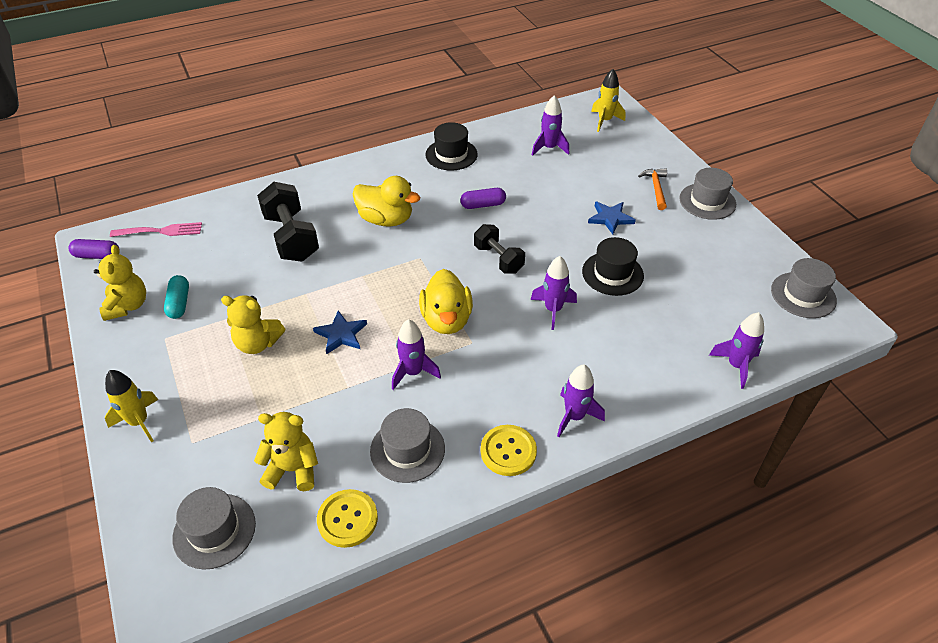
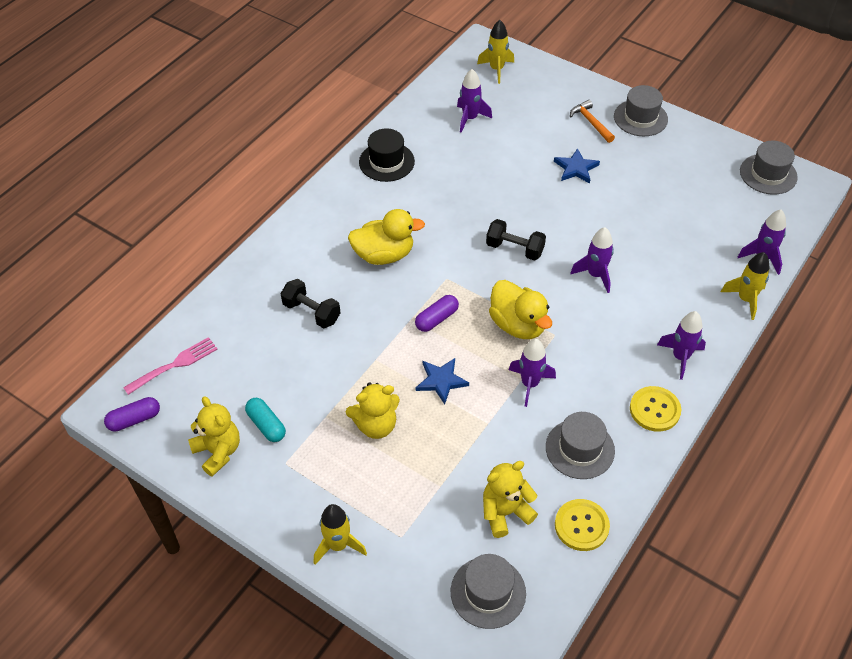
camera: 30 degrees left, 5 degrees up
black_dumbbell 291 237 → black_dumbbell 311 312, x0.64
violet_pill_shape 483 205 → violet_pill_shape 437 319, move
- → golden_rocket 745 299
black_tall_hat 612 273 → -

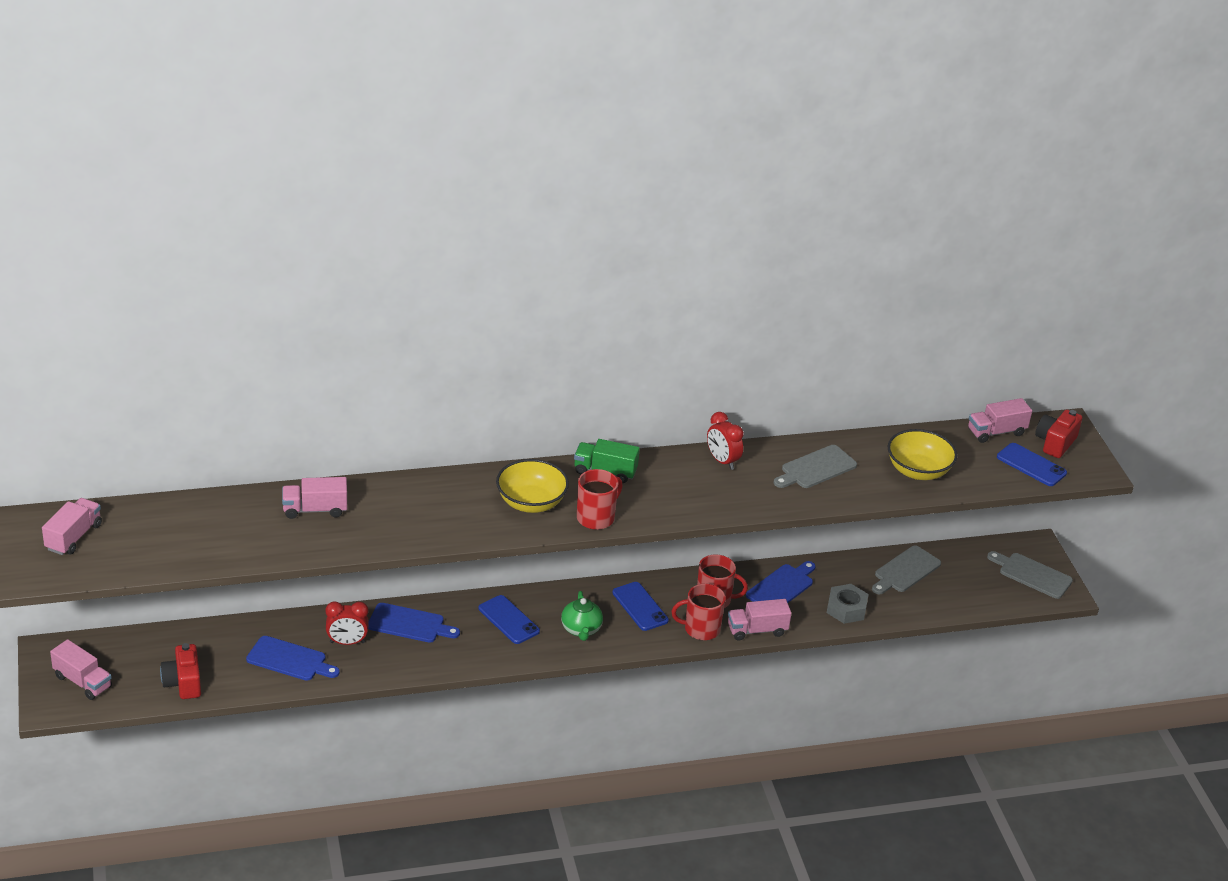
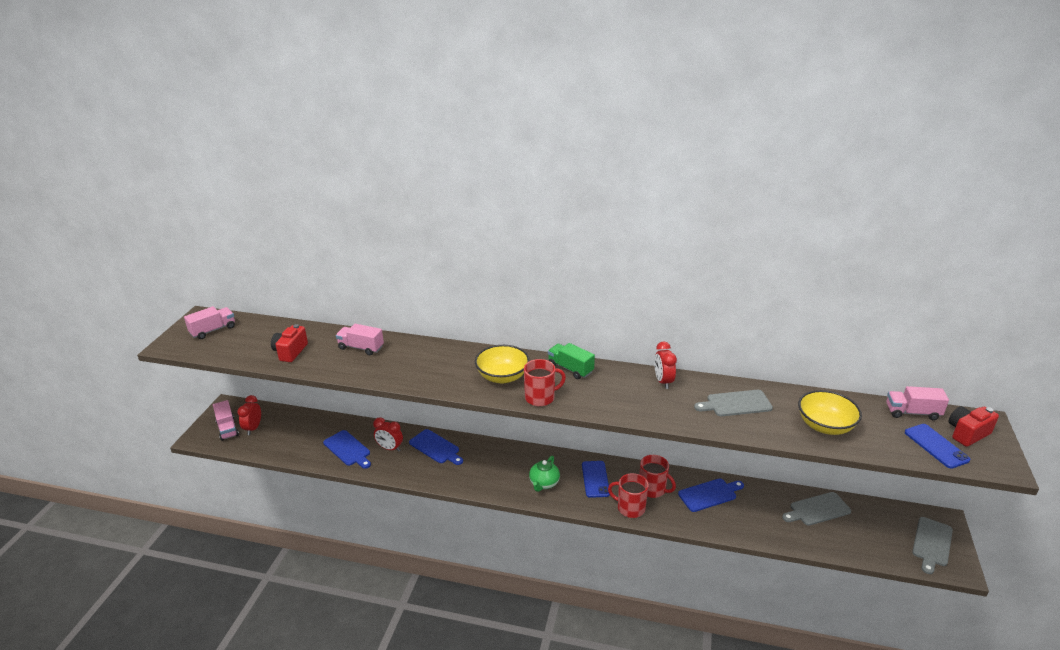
camera: 30 degrees right, 5 degrees down
- → red_clock 253 428
red_camera 183 683 → red_camera 290 352, move
grey_chopping_board 1032 574 → grey_chopping_board 931 543, 120 degrees counterclockwise
royal_blue_phone 508 620 → -
pink_truck 757 630 → -
grey_nut 846 609 → -

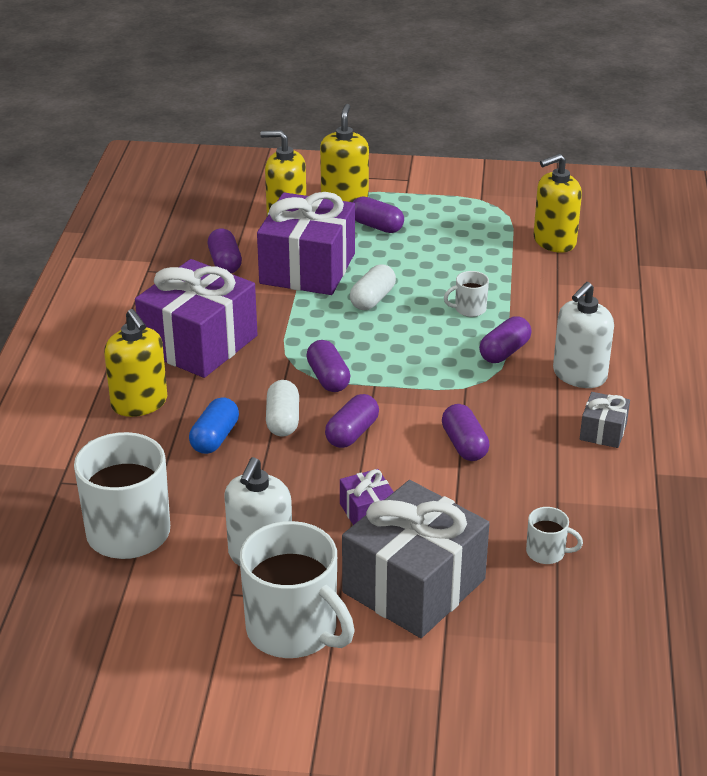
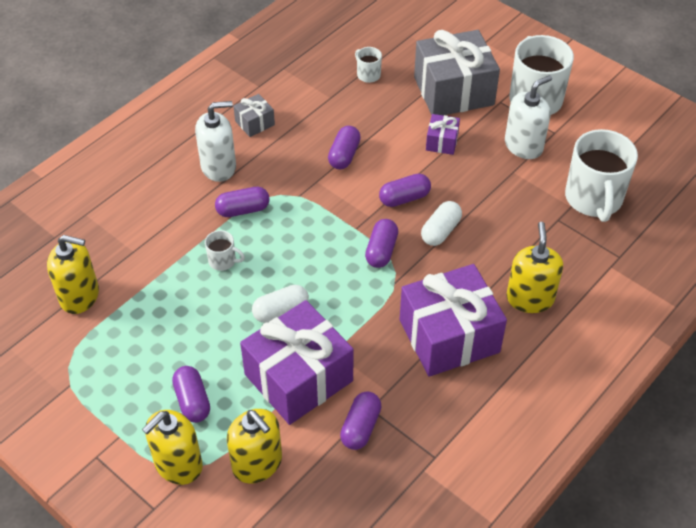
camera: 145 degrees left, 15 degrees up
royal_blue_pill_shape 215 438 → -

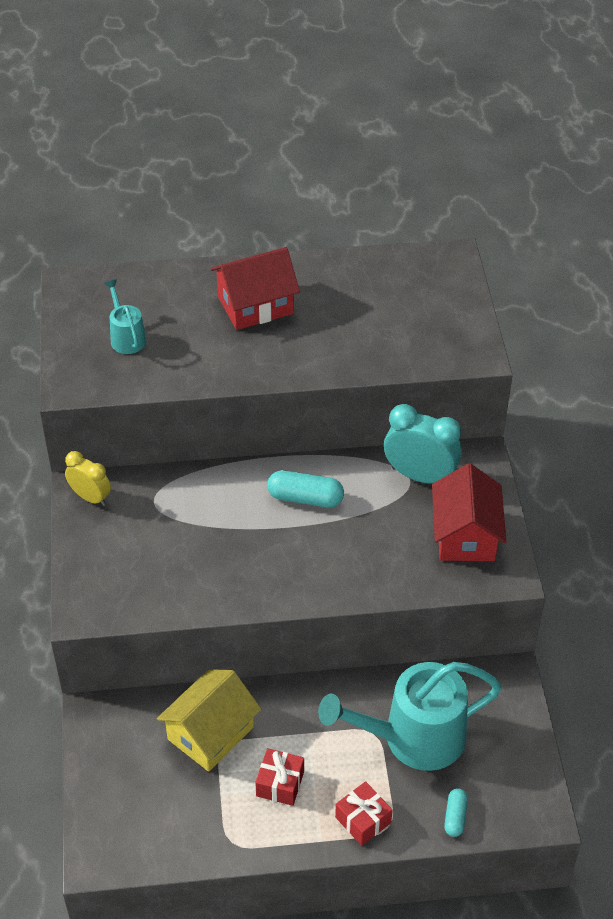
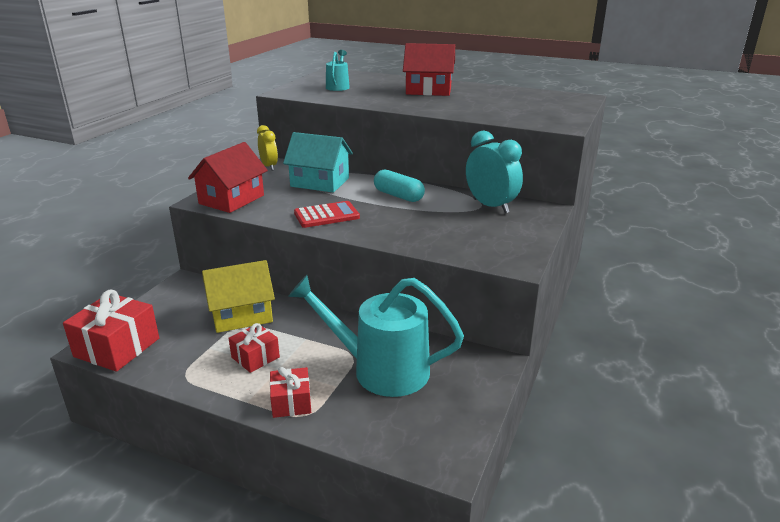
camera: 30 degrees right, 20 degrees down
- → red_present 117 347
red_cottage 465 535 → red_cottage 231 199, move
- → aqua_cottage 320 182
- → red_calculator 326 215
aqua_pill_shape 455 817 → -

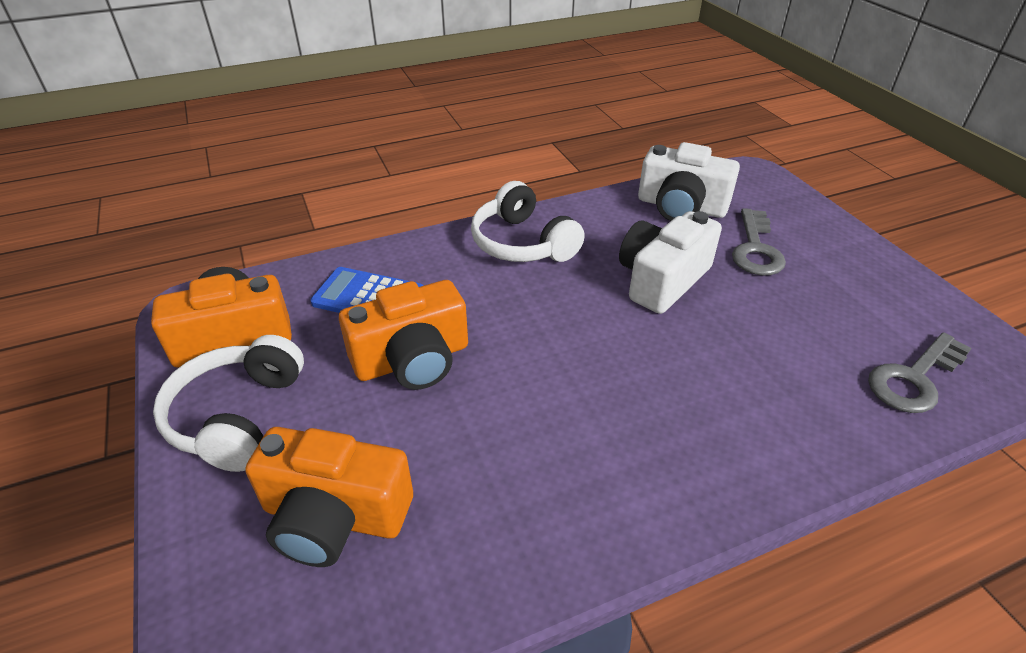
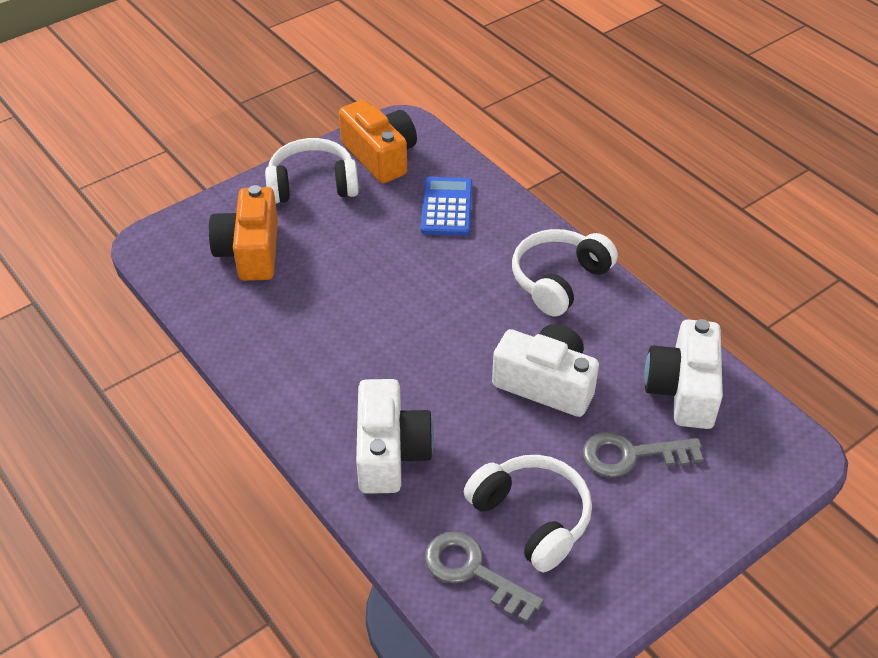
camera: 75 degrees right, 5 degrees up
- → snow-white_camera 390 452
- → snow-white_headphones 531 518
bright_orange_camera 412 359 → -

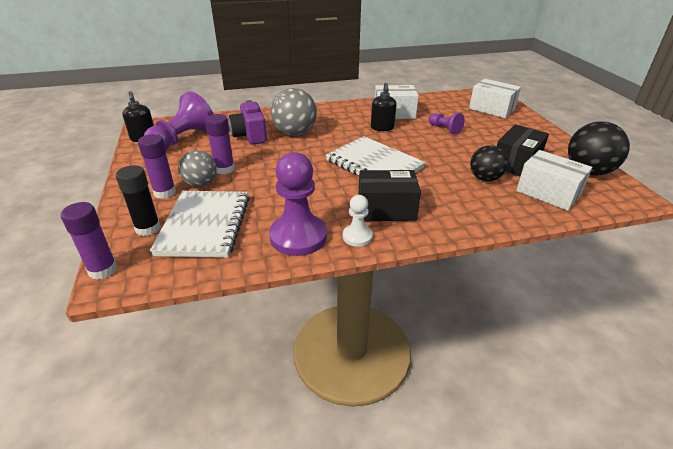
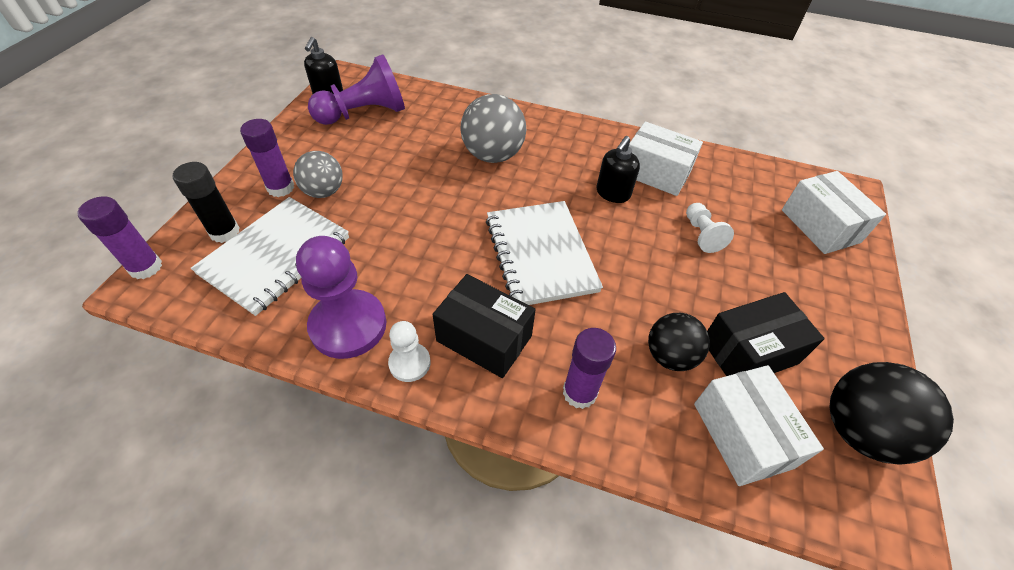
camera: 30 degrees right, 15 degrees up
violet_stick_of_glue 224 169 → violet_stick_of_glue 579 392, move
violet_game_pawn 445 129 → snow-white_game_pawn 701 235
violet_camera 250 135 → -

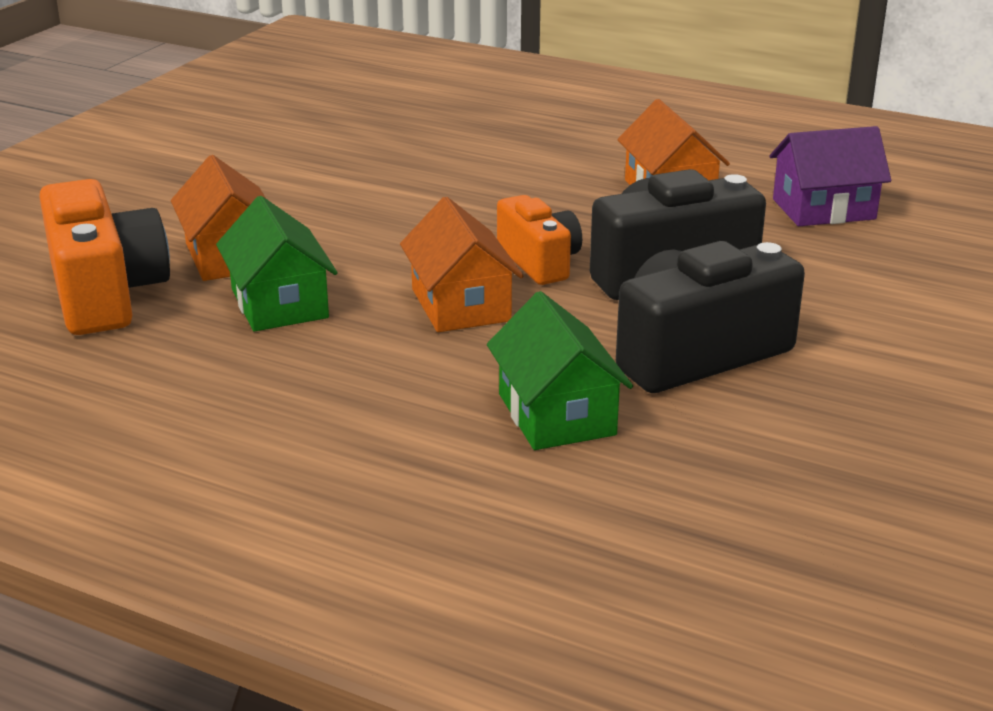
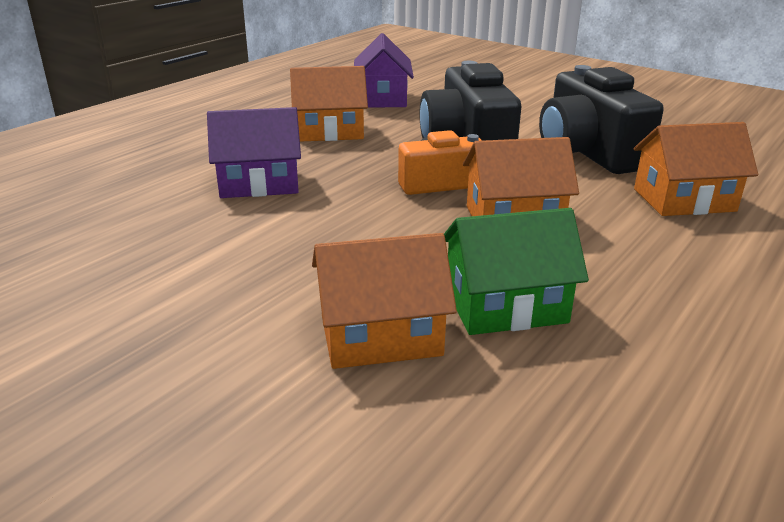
camera: 80 degrees left, 0 degrees up
- → violet_cottage 259 183
emerald_cottage 556 414 → bright_orange_cottage 684 200
bright_orange_camera 105 293 → -

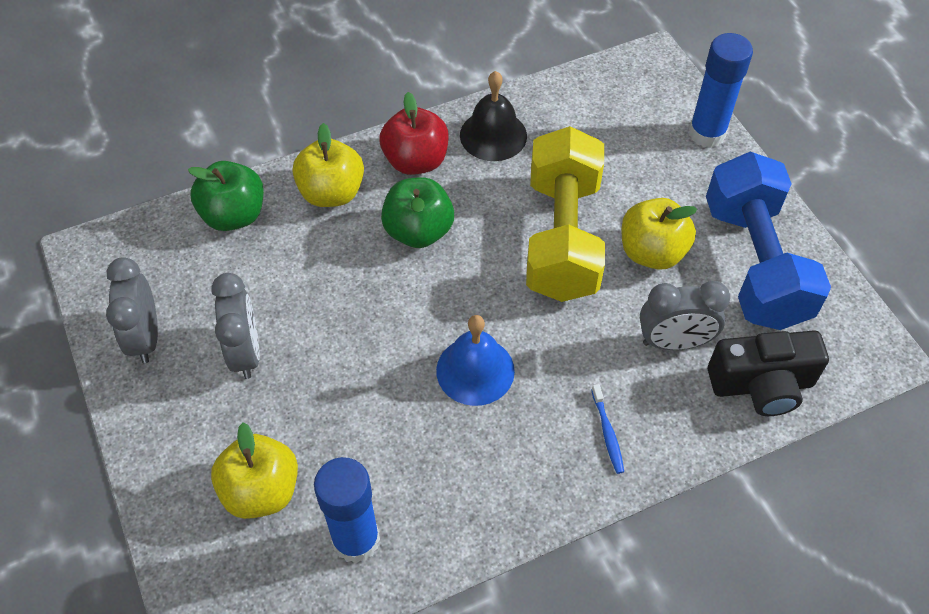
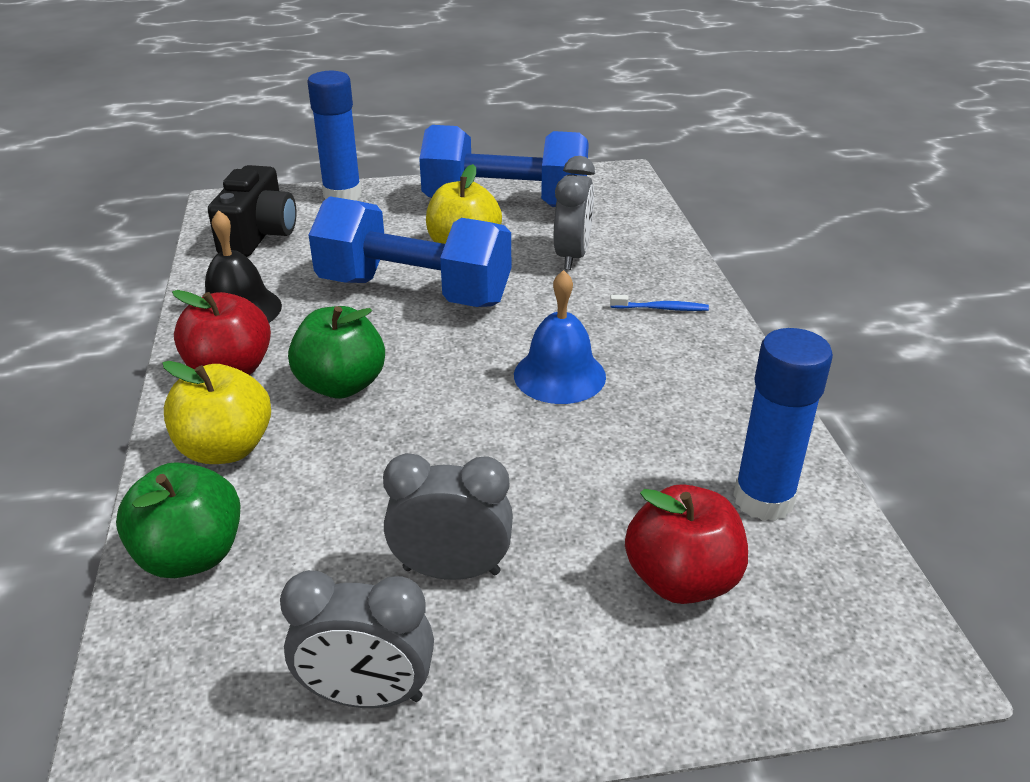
camera: 75 degrees left, 20 degrees down
black_camera 761 385 → black_camera 259 235, move
golden_dumbbell 562 237 → royal_blue_dumbbell 414 292
golden_apple 261 490 → red_apple 681 580

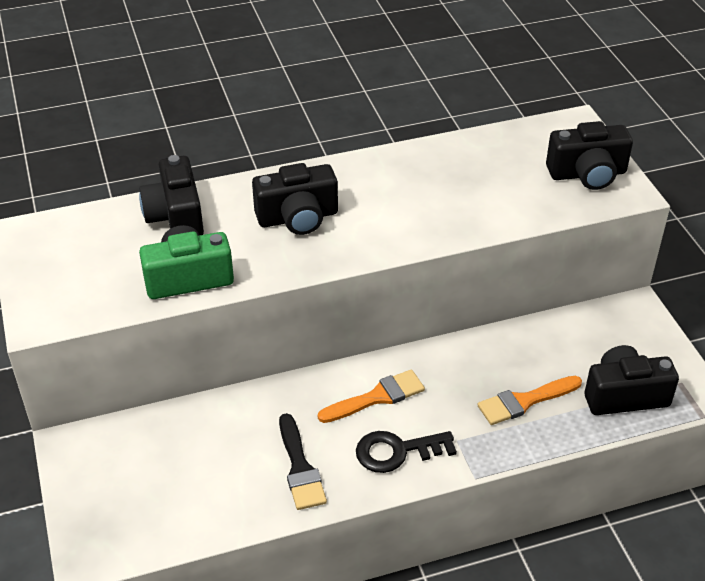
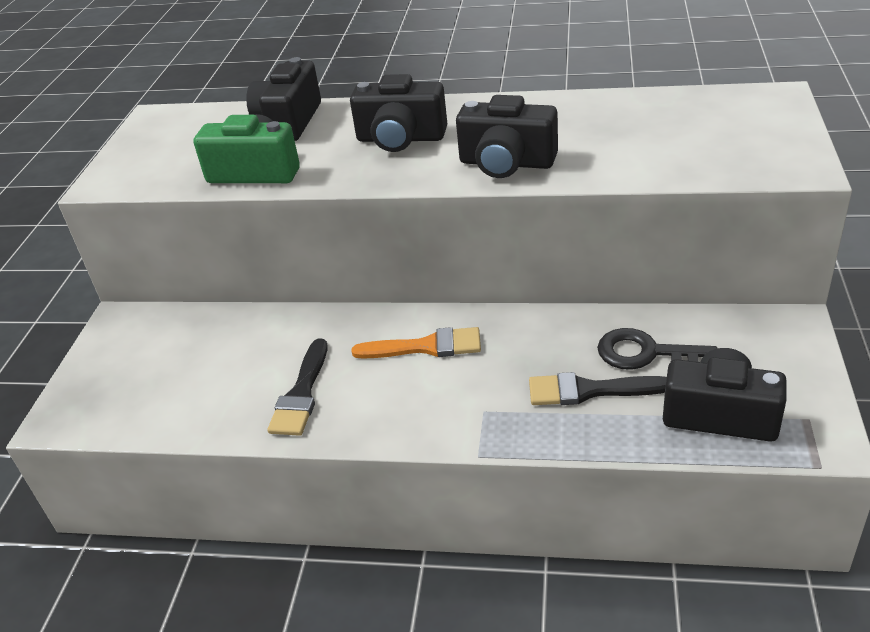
camera: 30 degrees right, 5 degrees down
black_camera 587 174 → black_camera 506 163, move
bright_orange_paint_brush 524 401 → black_paint_brush 589 390
black_key 397 451 → black_key 646 353, move

